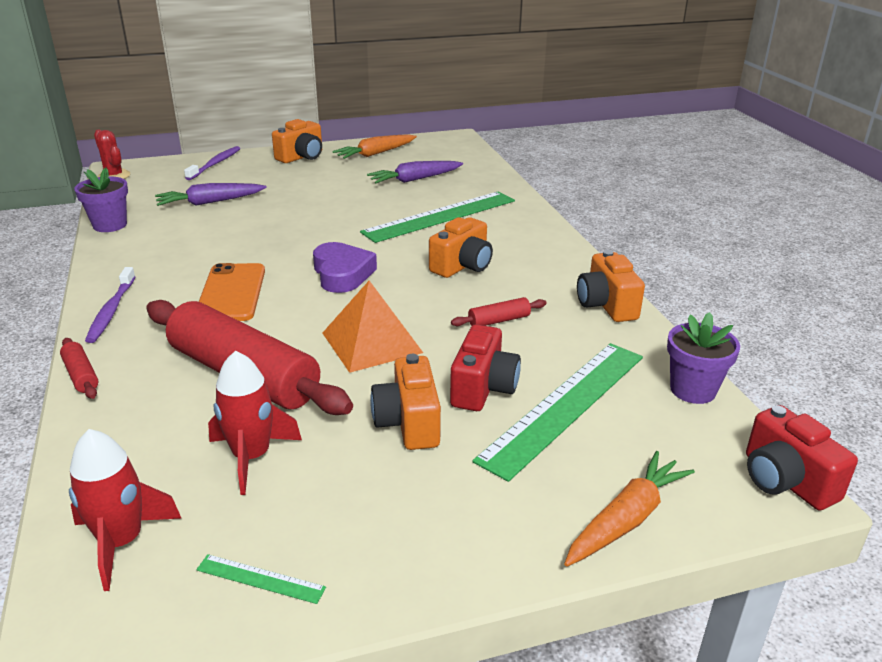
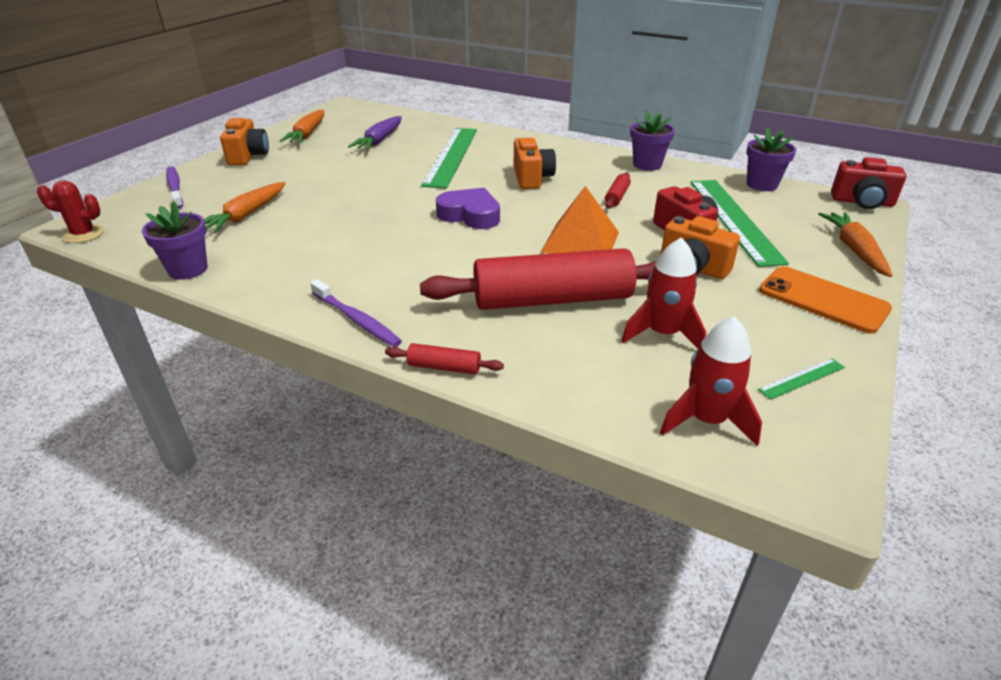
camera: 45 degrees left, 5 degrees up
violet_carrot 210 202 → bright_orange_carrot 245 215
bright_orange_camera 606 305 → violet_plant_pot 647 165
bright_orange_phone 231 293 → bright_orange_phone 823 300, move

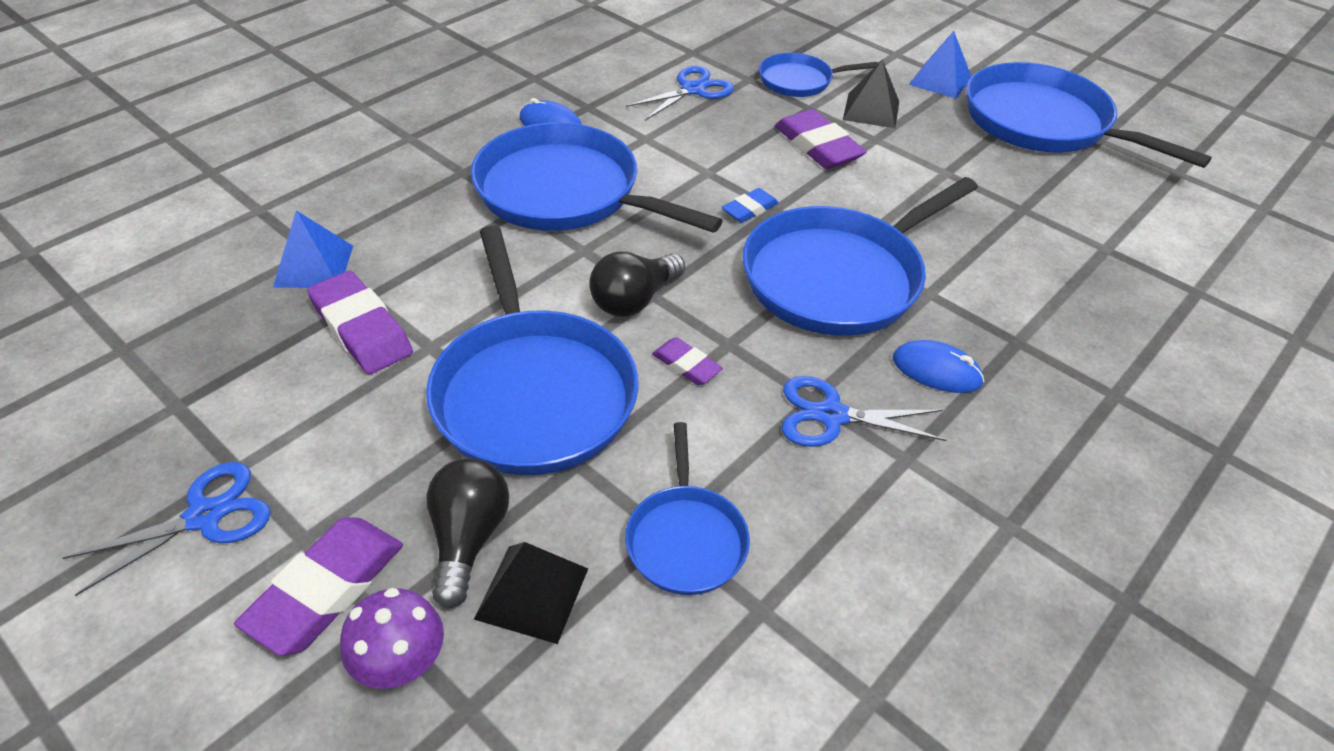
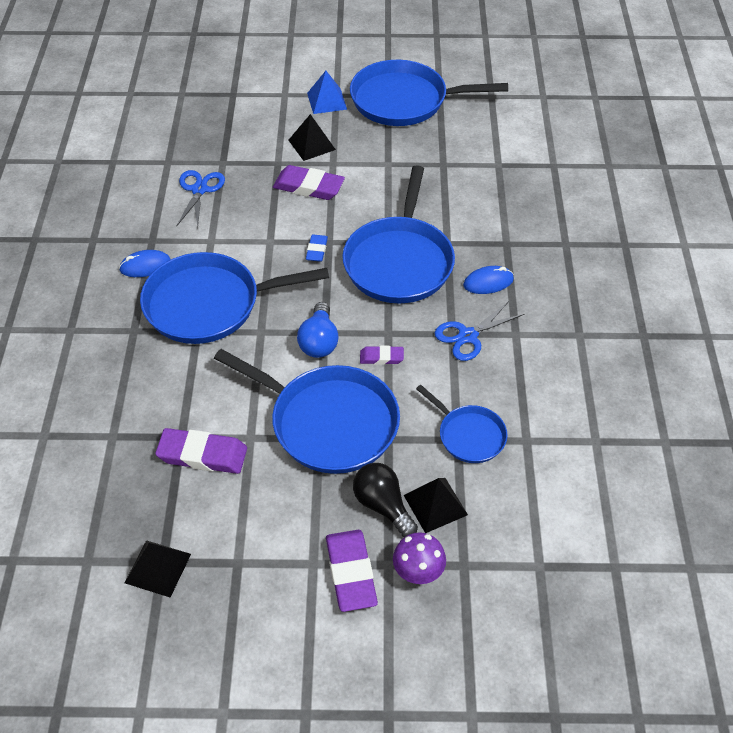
camera: 40 degrees left, 5 degrees up
- → black_pyramid_shape 158 568
black_bulb 634 300 → royal_blue_bulb 319 341
royal_blue_shears 205 516 → -
royal_blue_pyramid_shape 314 266 → -
royal_blue_frying_pan 799 81 → -

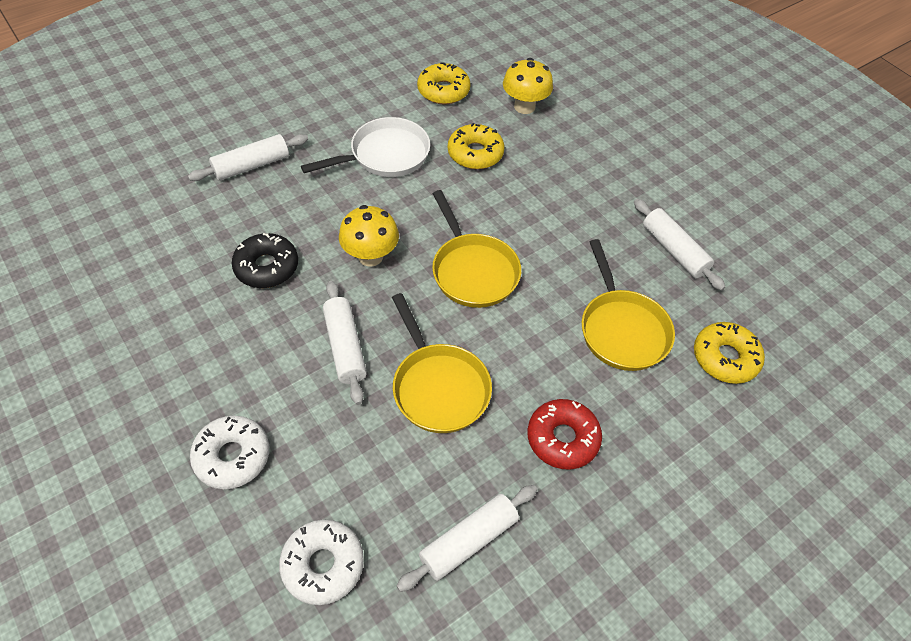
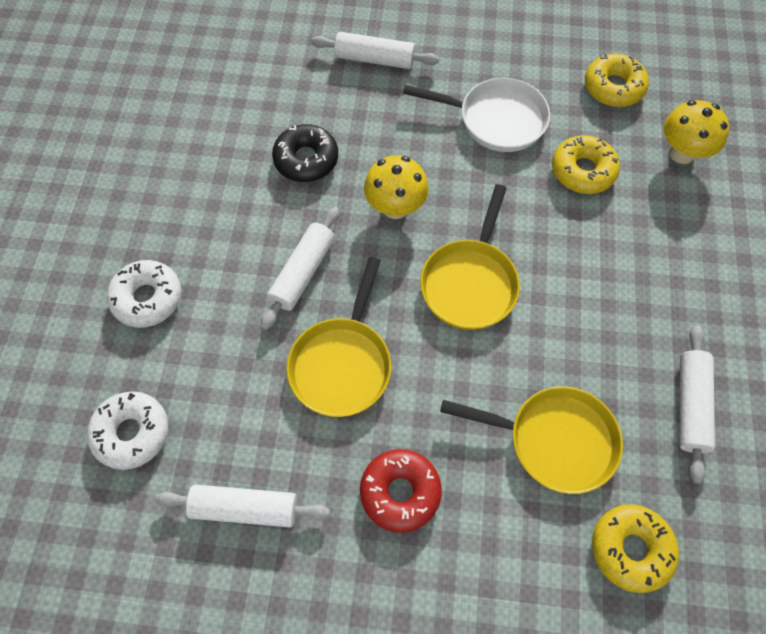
camera: 45 degrees right, 10 degrees up
golden_frying_pan 622 329 → golden_frying_pan 554 440, 105 degrees counterclockwise

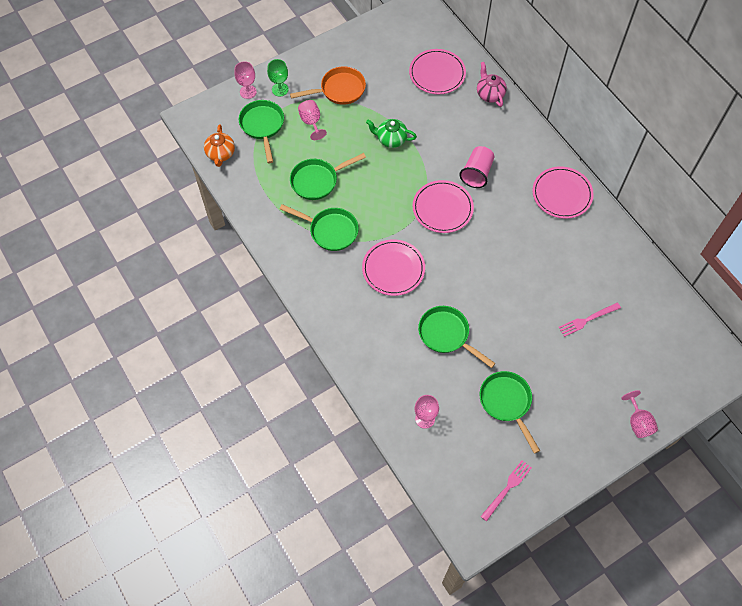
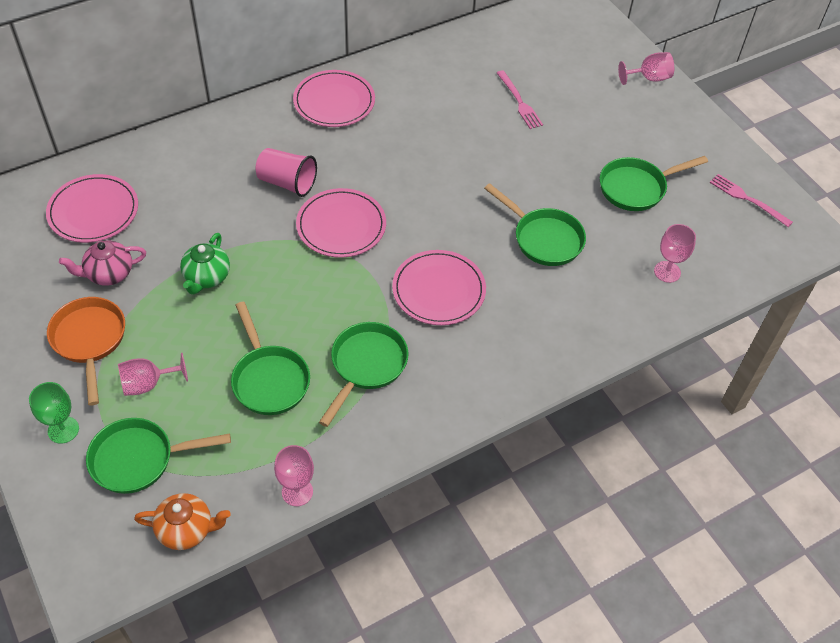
camera: 90 degrees left, 10 degrees down
pink_china_teapot 490 94 → pink_china_teapot 109 274, move
pink_chalice 248 92 → pink_chalice 297 492, move
emerald_frying_pan 447 335 → emerald_frying_pan 543 238, 90 degrees counterclockwise

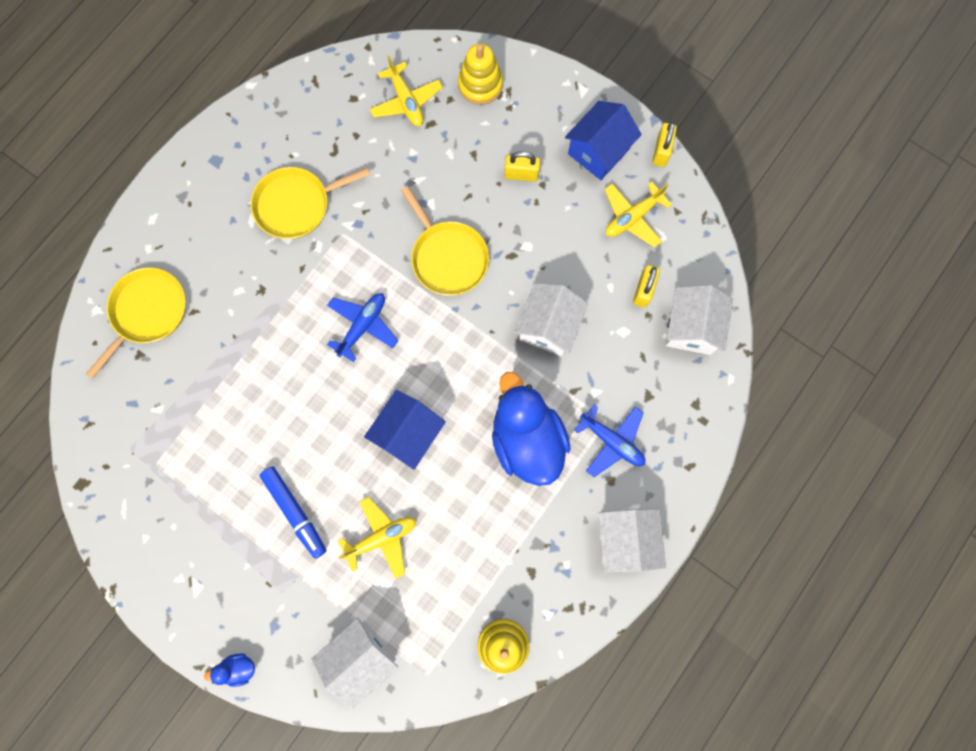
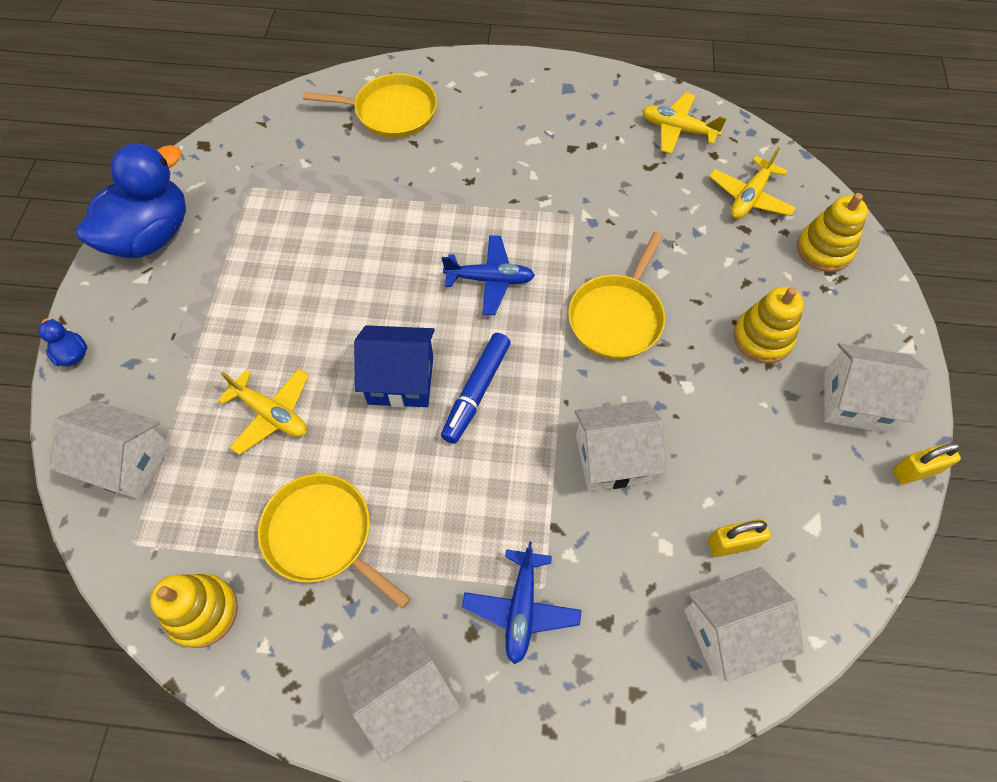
camera: 60 degrees right, 15 degrees down
royal_blue_duck 527 439 → royal_blue_duck 151 236, move
golden_frying_pan 296 205 → golden_frying_pan 322 535, move
royal_blue_marker 295 512 → royal_blue_marker 476 392, move
golden_toy_plane 632 217 → golden_toy_plane 678 129, move
golden_small_lock 521 174 → golden_stacking_rings 762 338
royal_blue_cottage 598 151 → snow-white_cottage 855 402

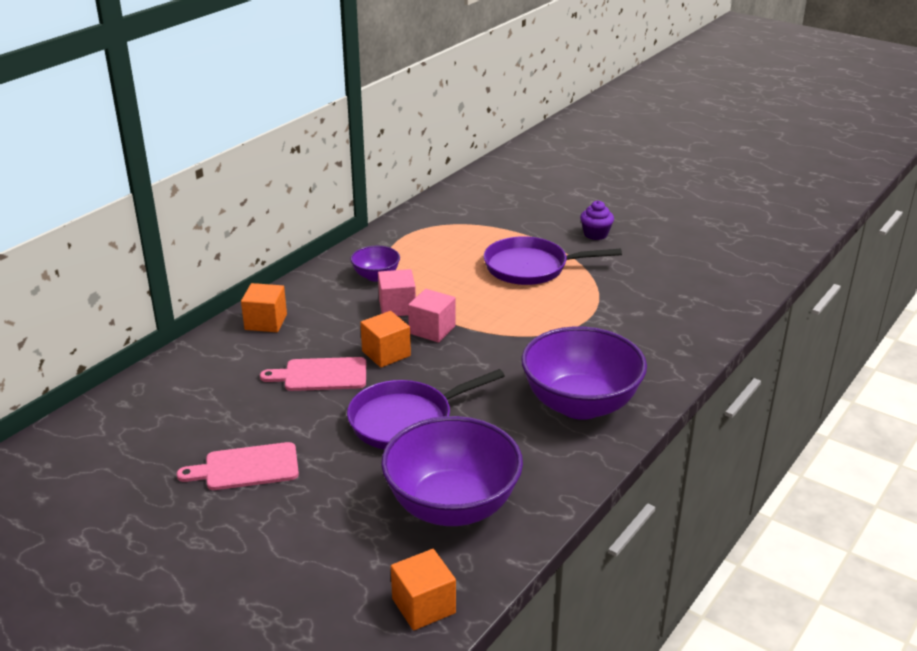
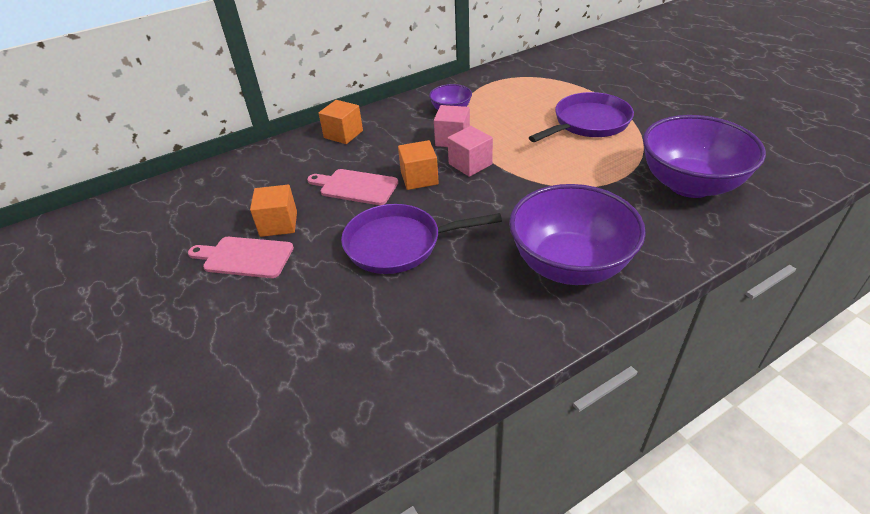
camera: 25 degrees right, 10 degrees up
bright_orange_block 423 606 → bright_orange_block 278 224, move
violet_frying_pan 531 267 → violet_frying_pan 588 123, 120 degrees clockwise
violet_deep_dish 452 506 → violet_deep_dish 690 184, move
violet_fairy_cake 595 234 → -

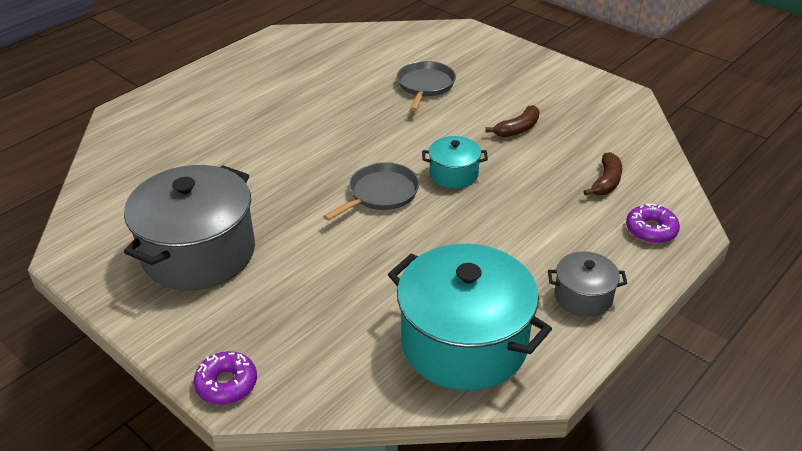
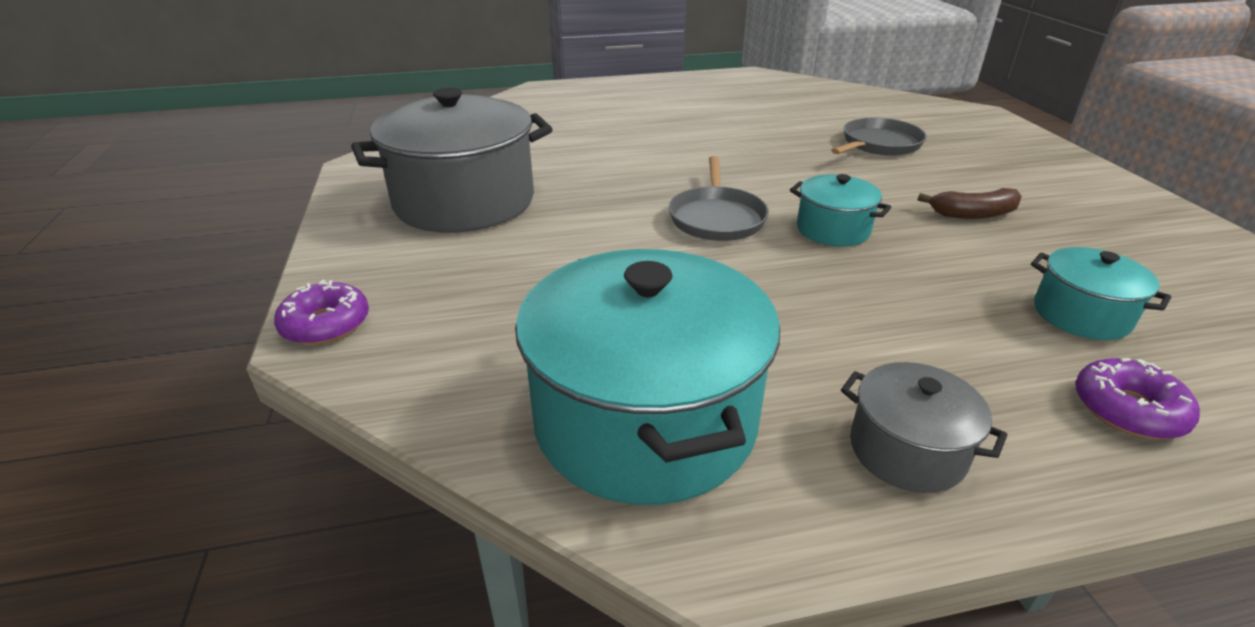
camera: 35 degrees right, 5 degrees down
grey_frying_pan 381 193 → grey_frying_pan 717 218, 105 degrees clockwise
dark_brown_toy_banana 606 182 → aqua_stockpot 1081 315

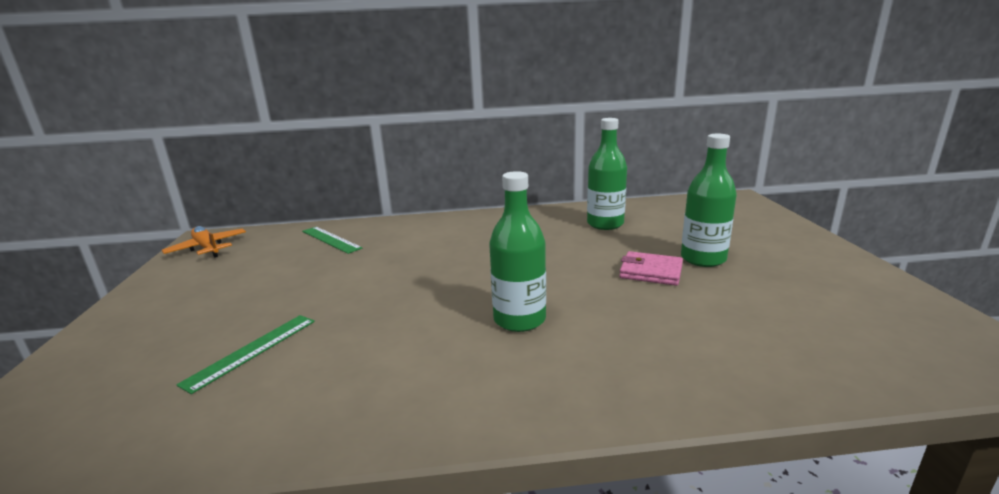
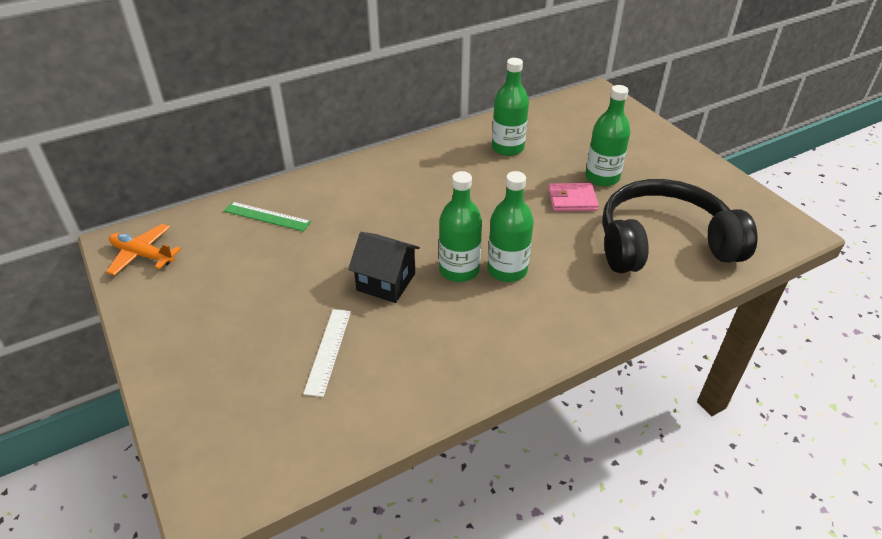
camera: 25 degrees left, 20 degrees up
emerald_ruler 252 351 → snow-white_ruler 328 351
- → black_cottage 386 282
- → emerald_bottle 459 270
- → black_headphones 663 243

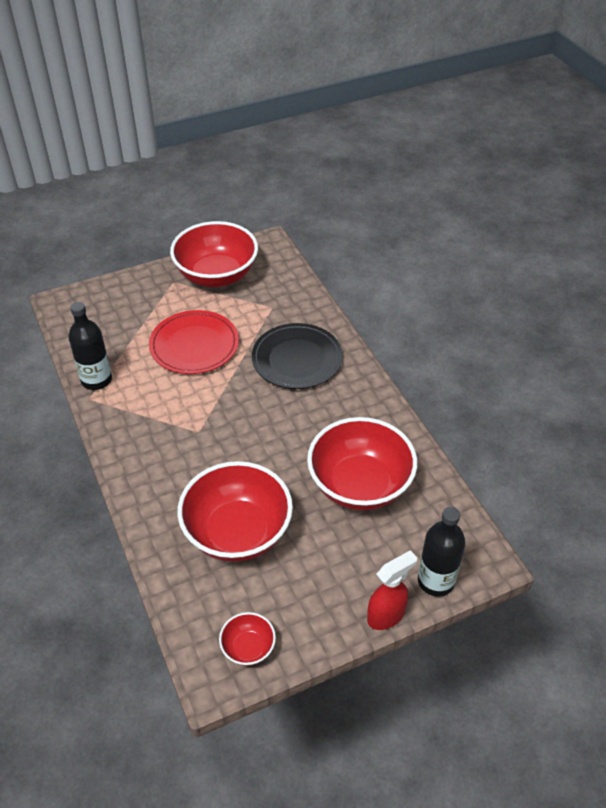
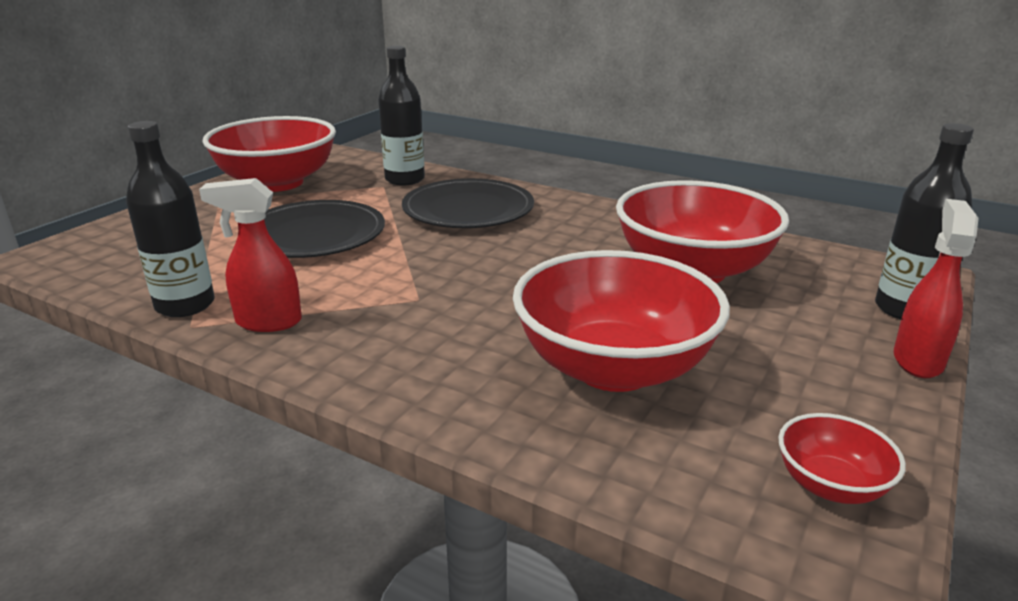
camera: 35 degrees left, 20 degrees down
- → red_spray_cleaner 267 322
red_flat_dish 194 345 → black_flat_dish 314 235
- → black_bottle 405 179

